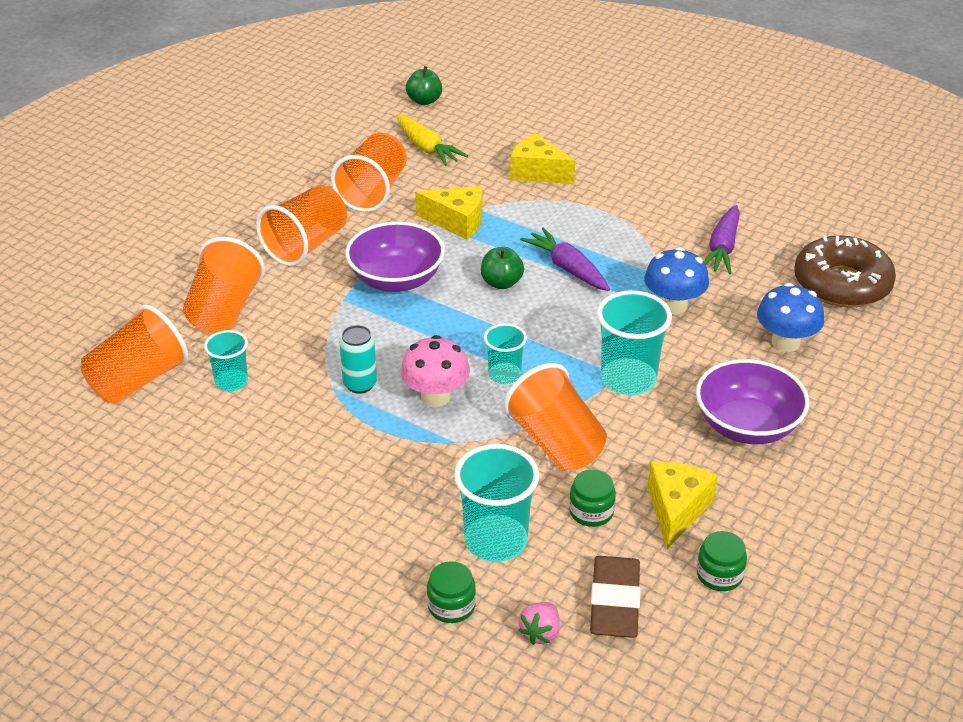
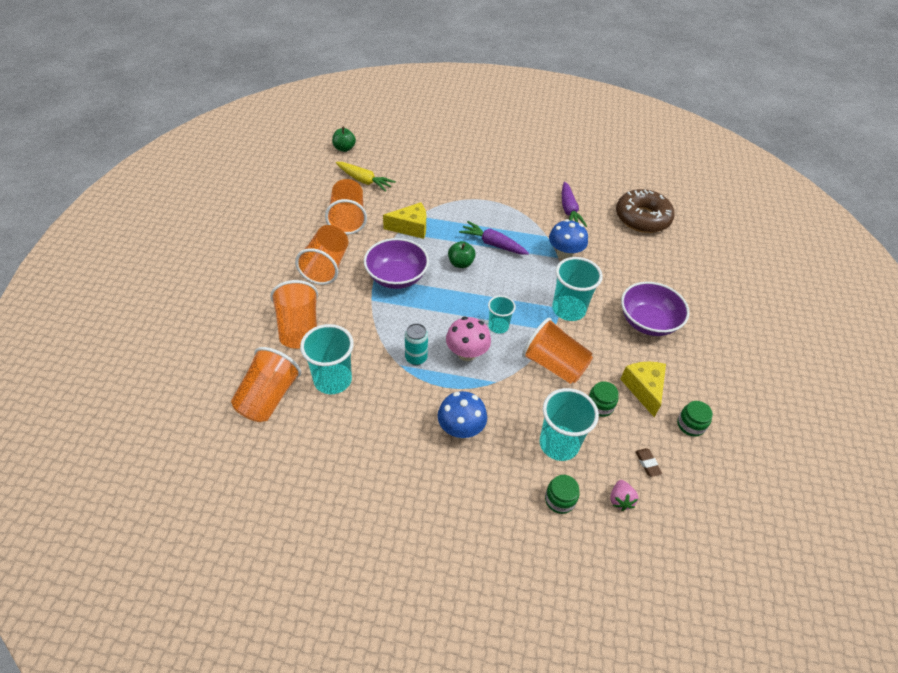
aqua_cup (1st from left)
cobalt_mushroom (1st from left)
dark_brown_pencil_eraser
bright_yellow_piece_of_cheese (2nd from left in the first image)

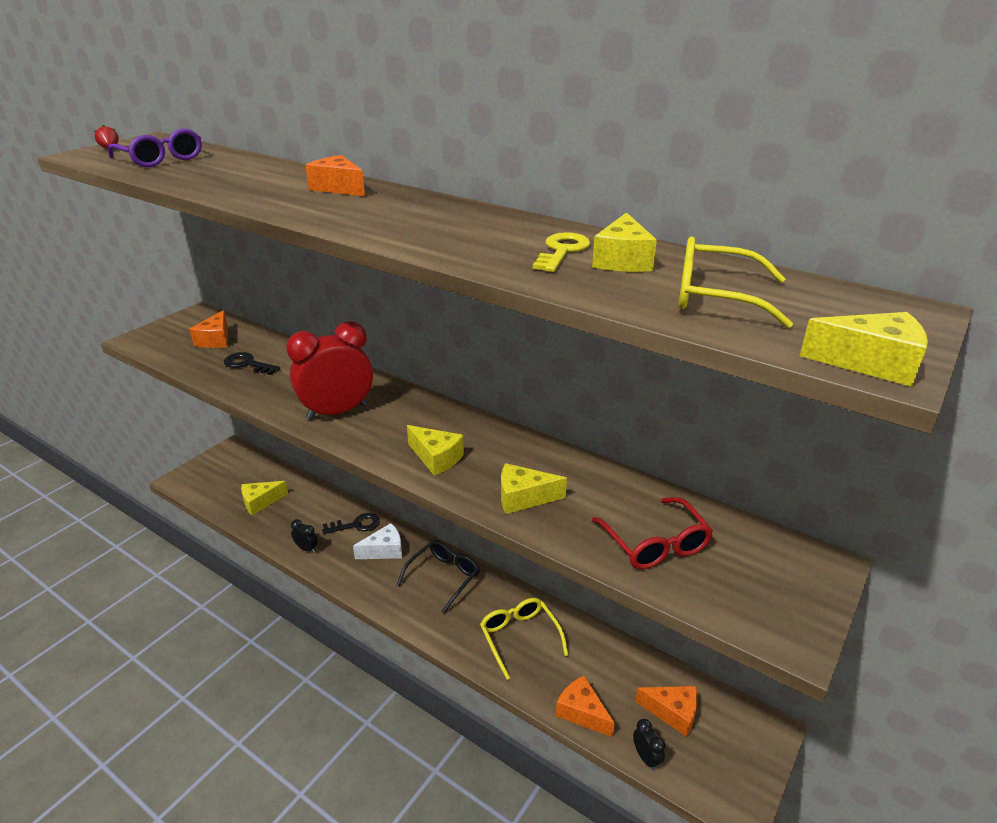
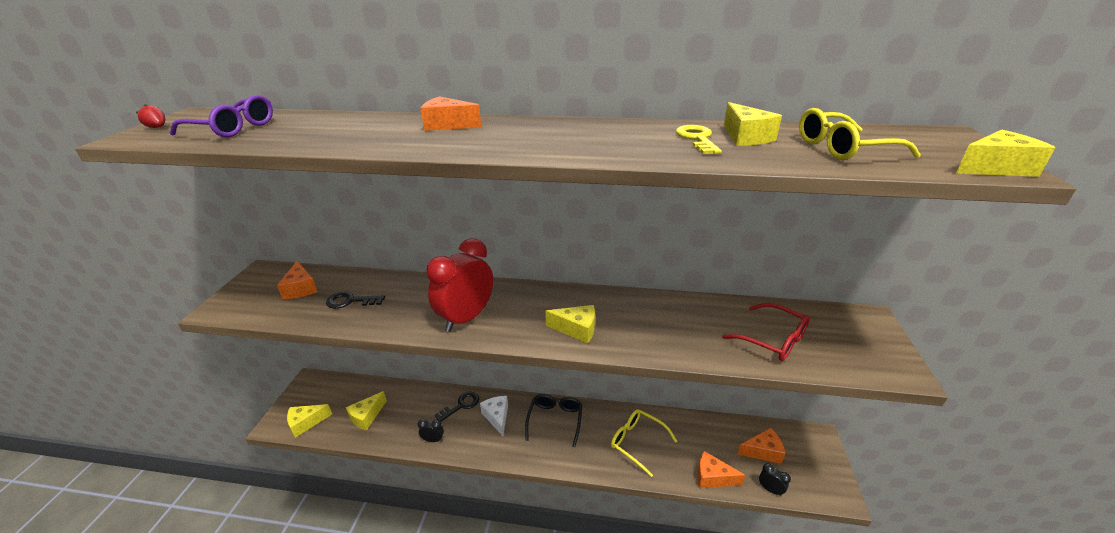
bright_yellow_piece_of_cheese (1st from left)
snow-white_piece_of_cheese

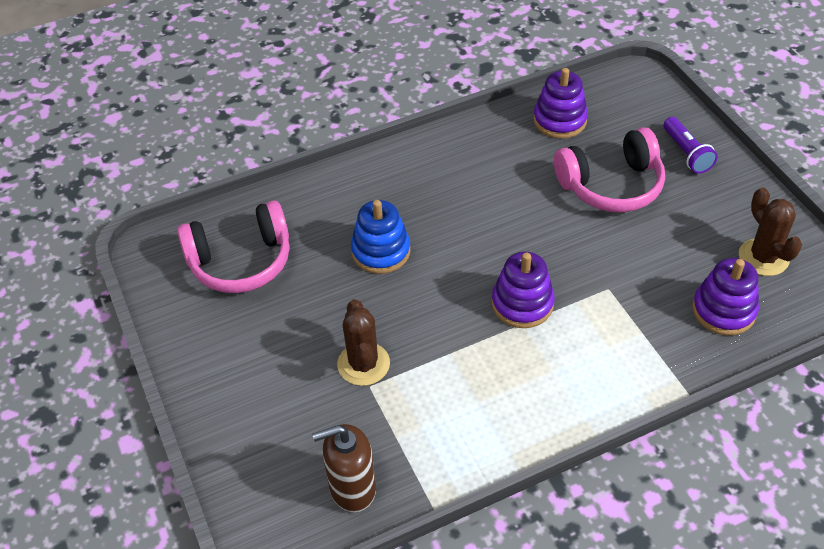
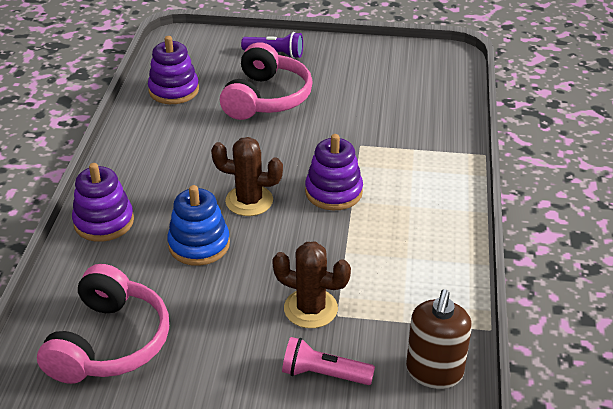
royal_purple_stacking_rings (1st from left)
dark_brown_saguaro_cactus (1st from left)
rose-pink_torch

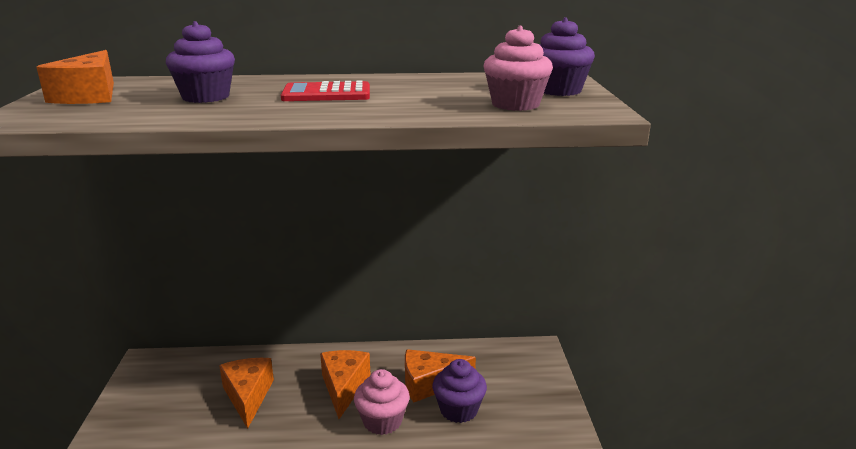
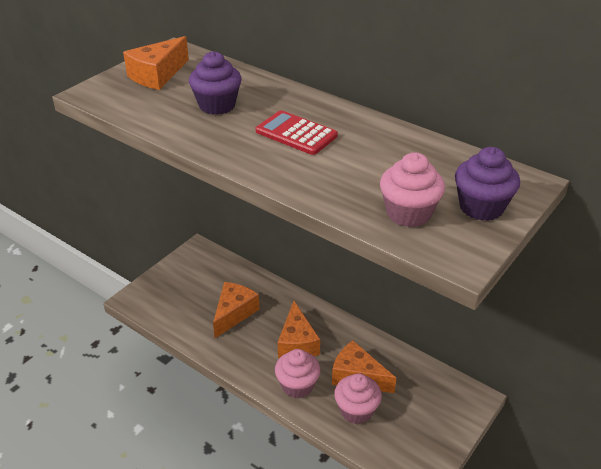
orange_piece_of_cheese (3rd from left)
rose-pink_cupcake (2nd from left)

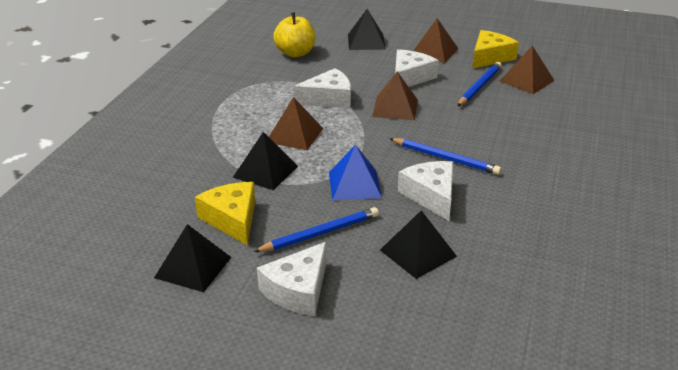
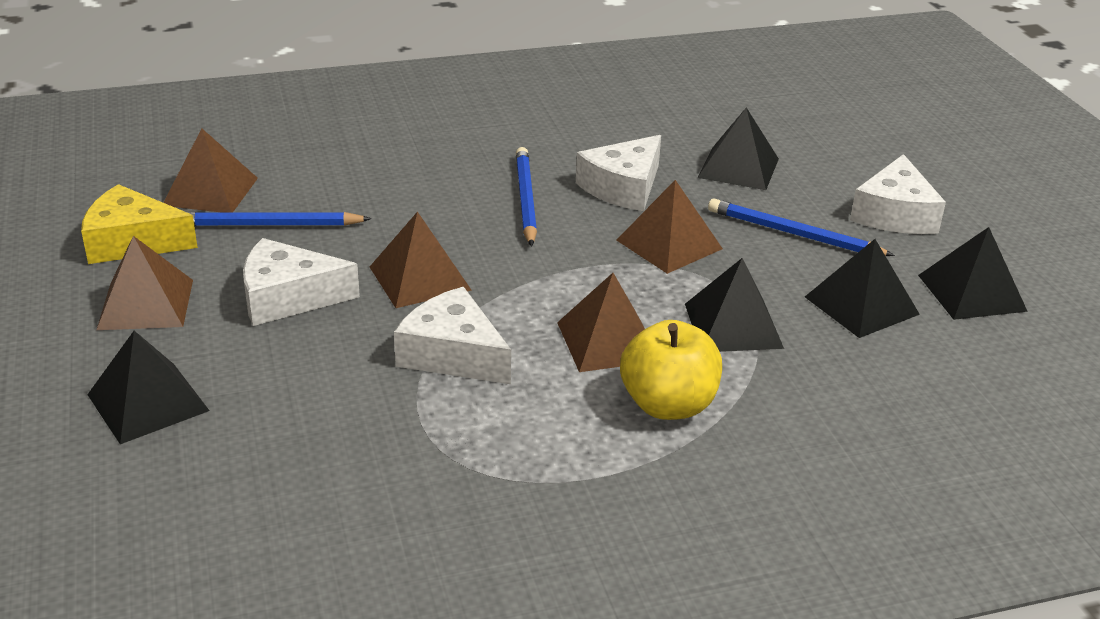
dark_brown_pyramid_shape (5th from left)
bright_yellow_apple_fruit
black_pyramid_shape (4th from left)
snow-white_piece_of_cheese (4th from left)

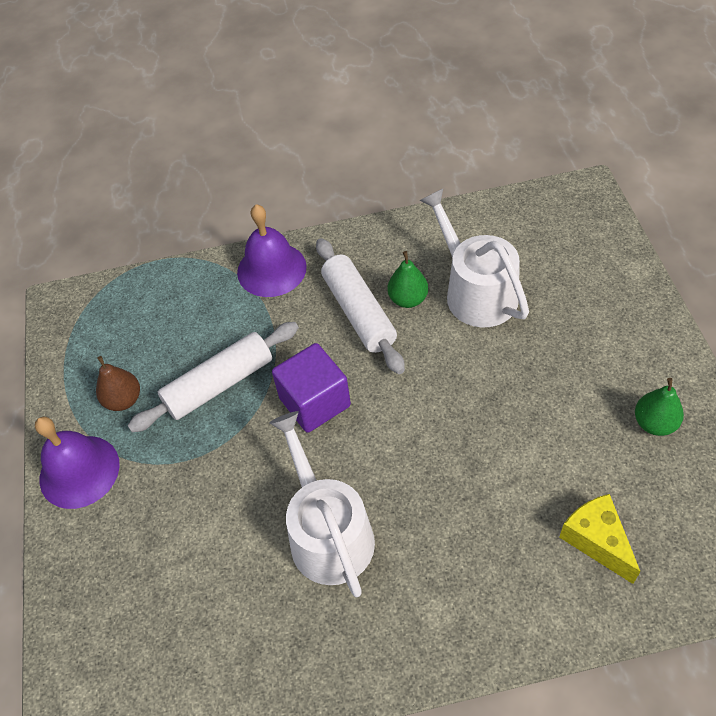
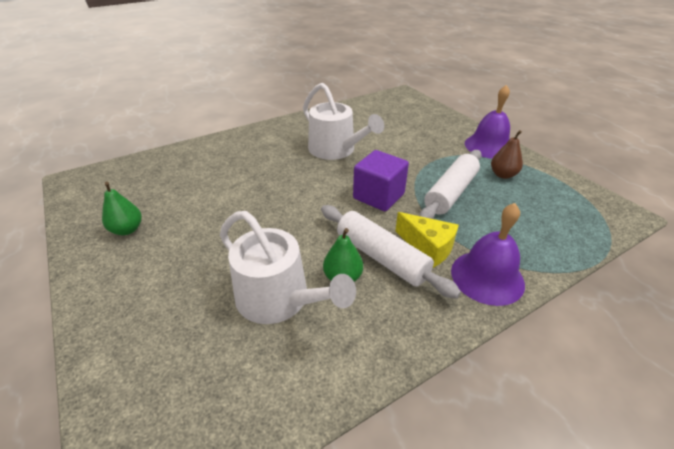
bright_yellow_piece_of_cheese

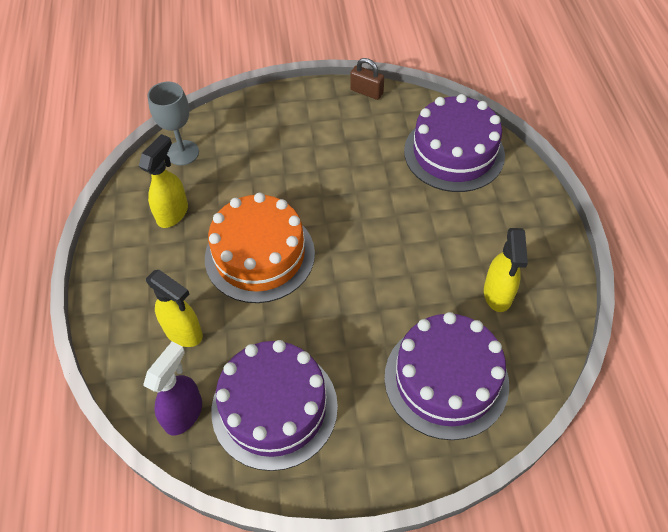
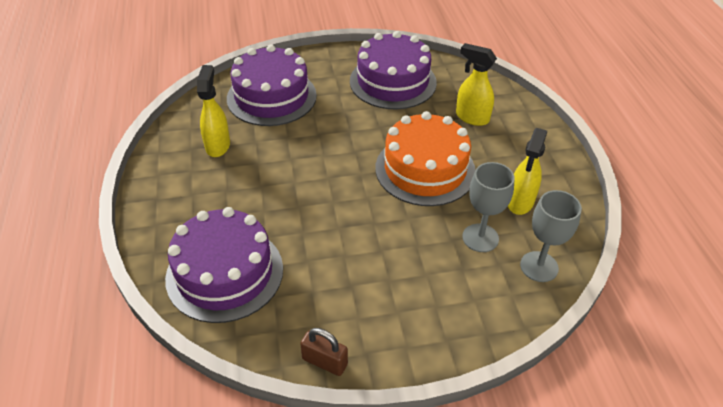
ash-grey_chalice (1st from left)
royal_purple_sprayer

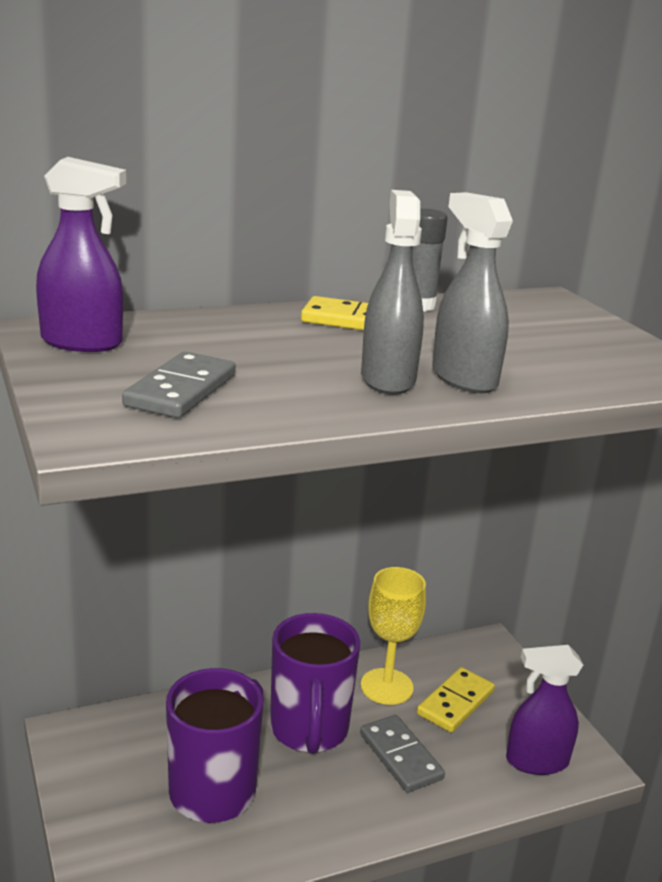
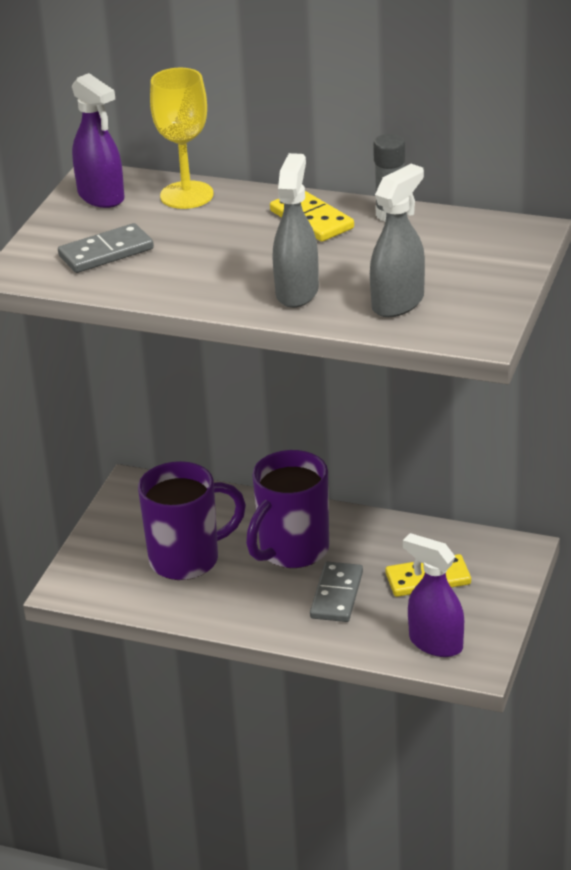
bright_yellow_chalice
ash-grey_sprayer (2nd from left)

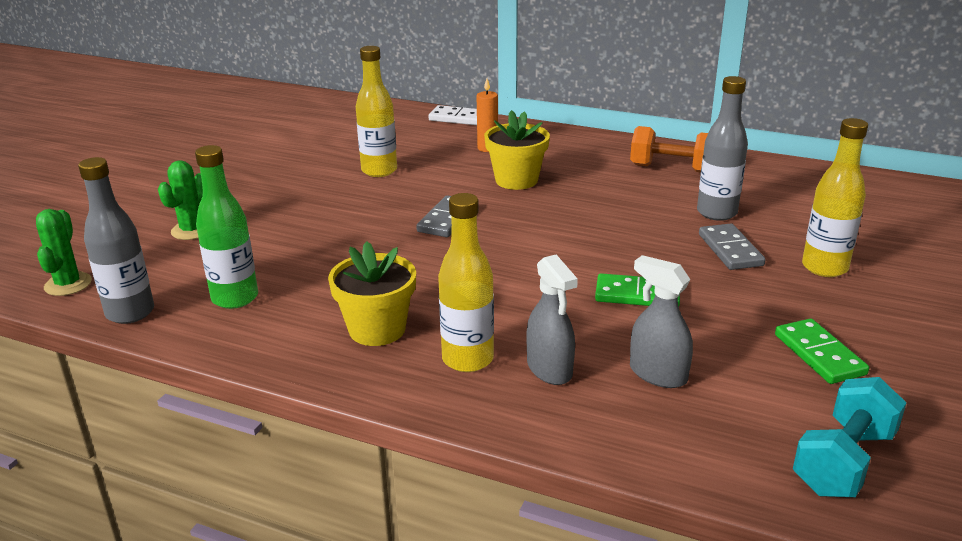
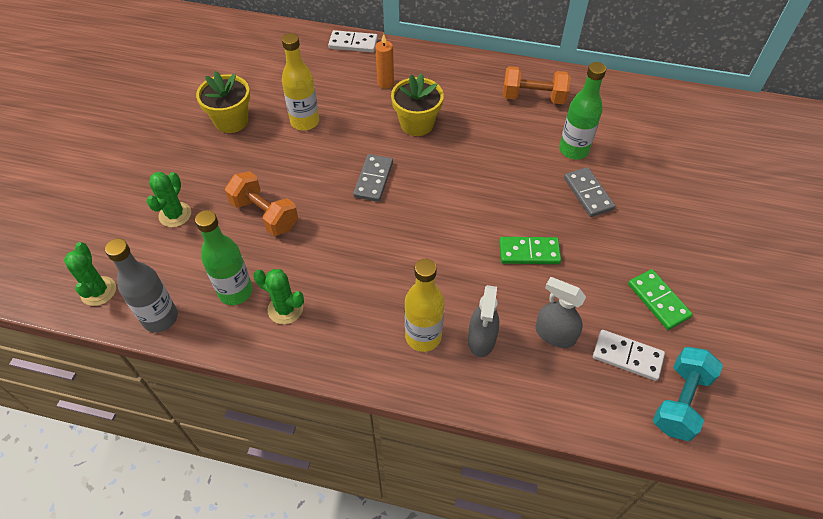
bright_yellow_plant_pot (1st from left)
orange_free_weight (1st from left)
emerald_saguaro_cactus (3rd from left)
ash-grey_sprayer (1st from left)
emerald_flask (2nd from left)
snow-white_domino_tile (2nd from left)
bright_yellow_flask (3rd from left in the first image)

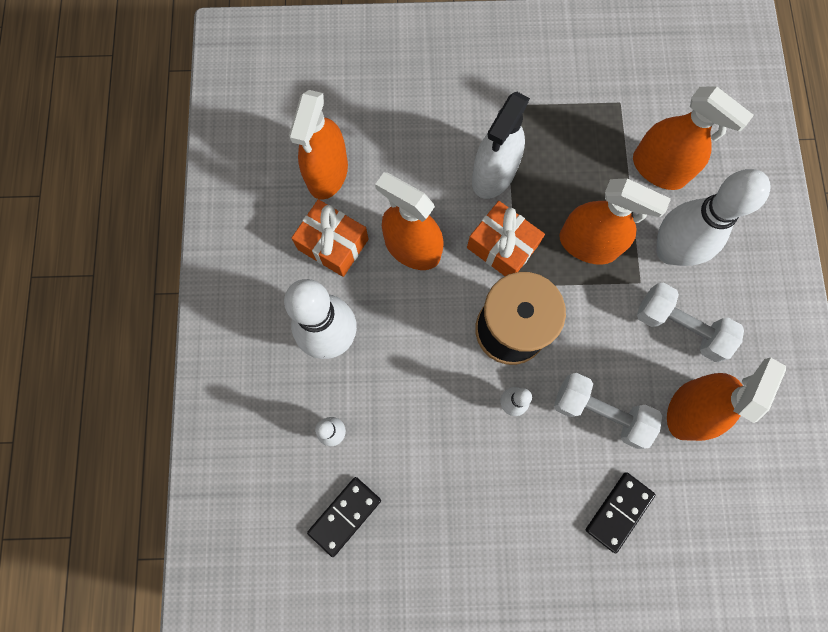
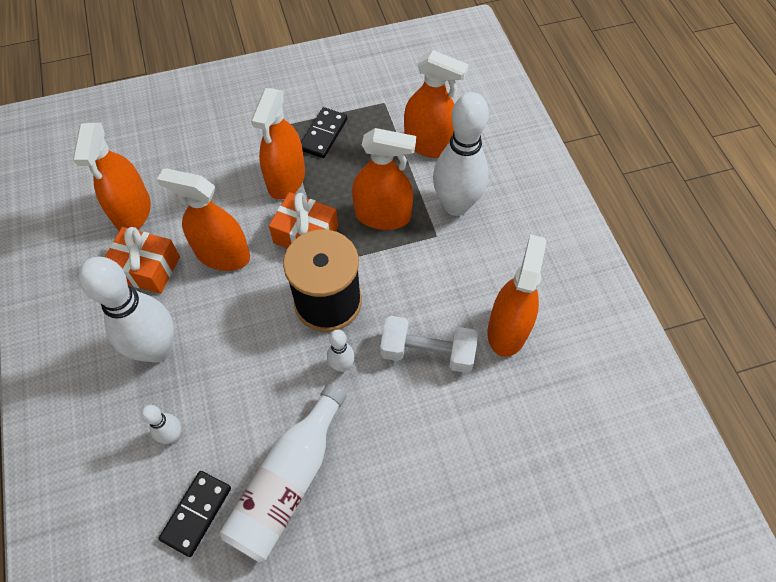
snow-white_flask
orange_sprayer (3rd from left)
black_domino_tile (2nd from left)
snow-white_free_weight (2nd from left in the first image)

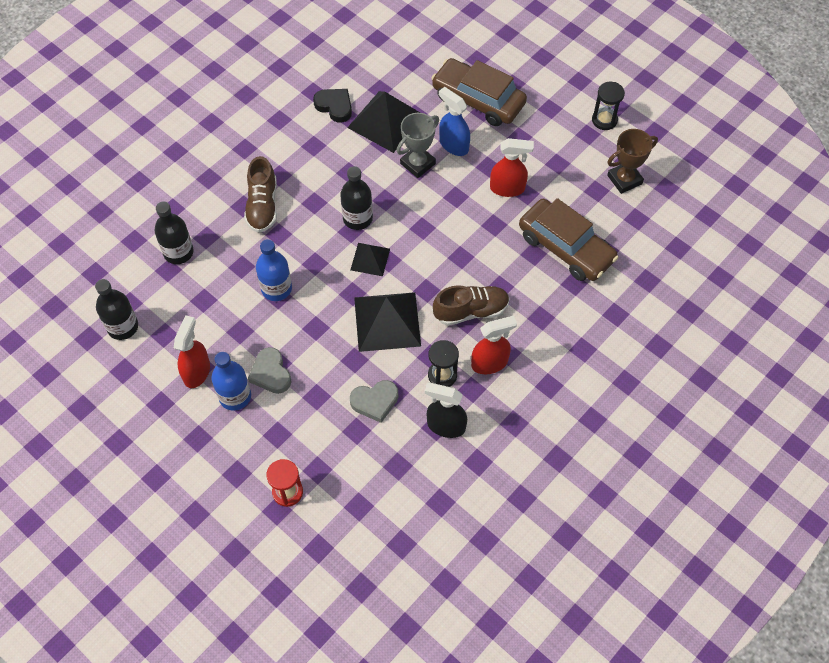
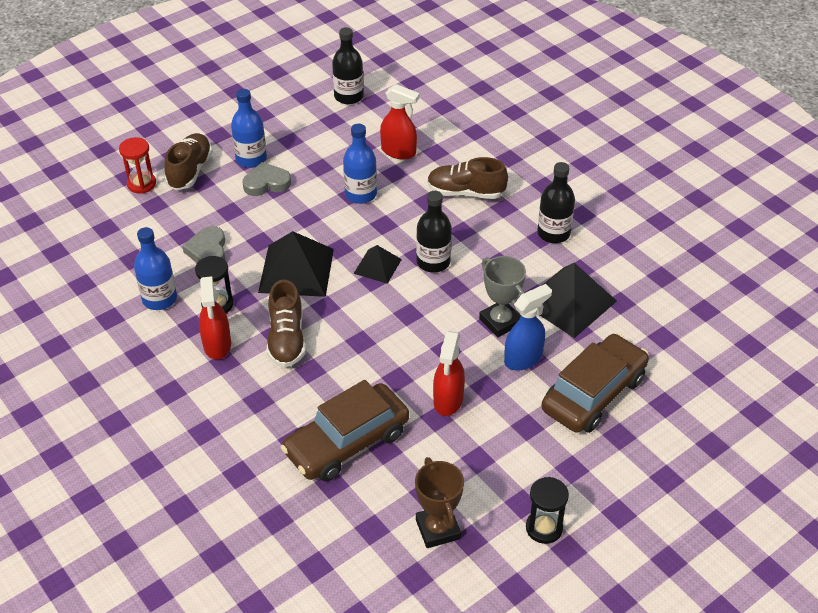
cobalt_flask (1st from left)
dark_brown_sneaker (1st from left)
scarlet_sprayer (2nd from left)
black_flask (3rd from left)
black_heart

